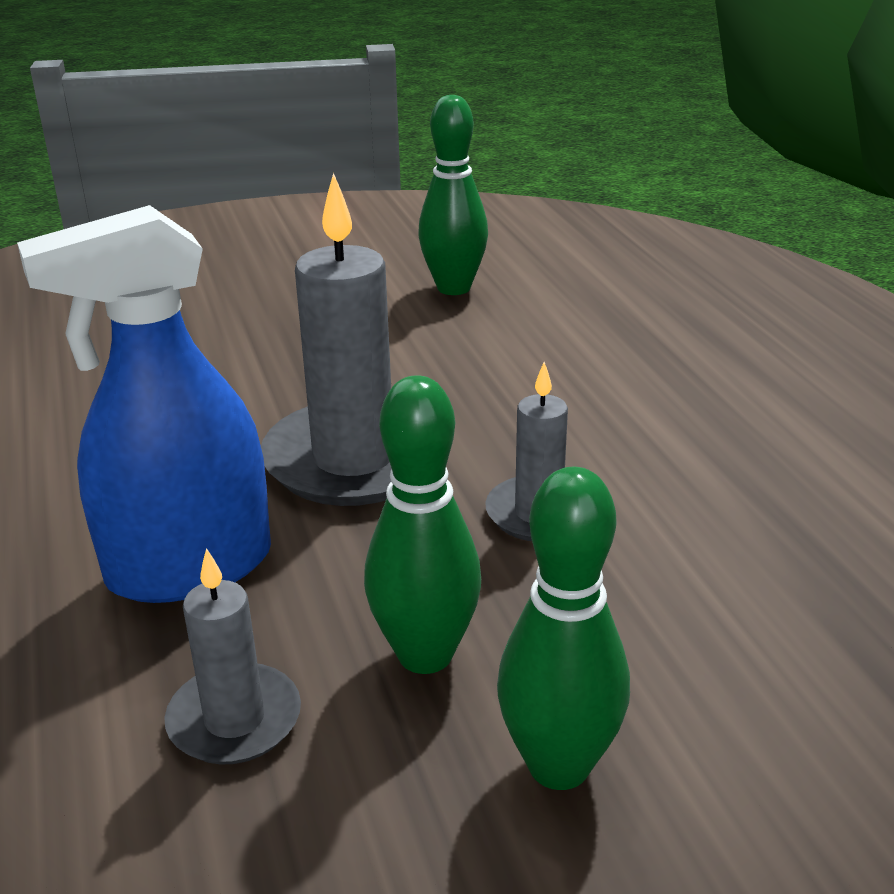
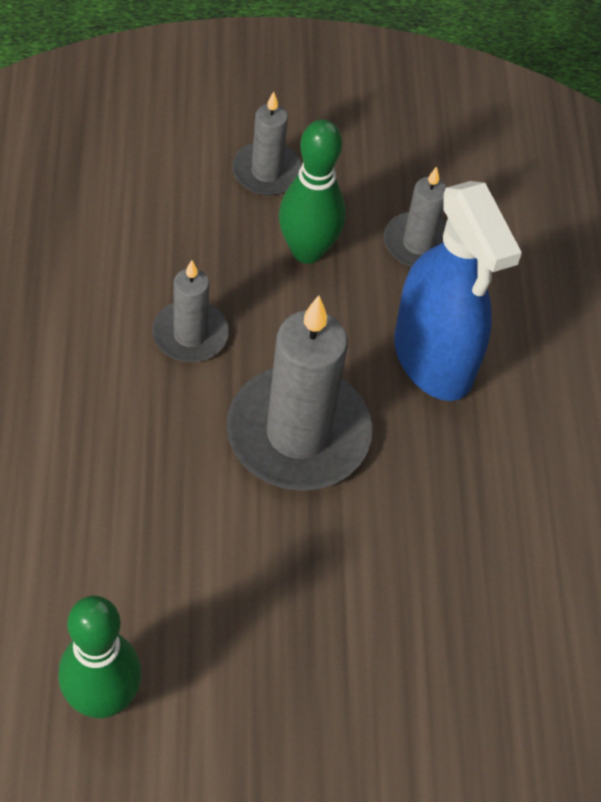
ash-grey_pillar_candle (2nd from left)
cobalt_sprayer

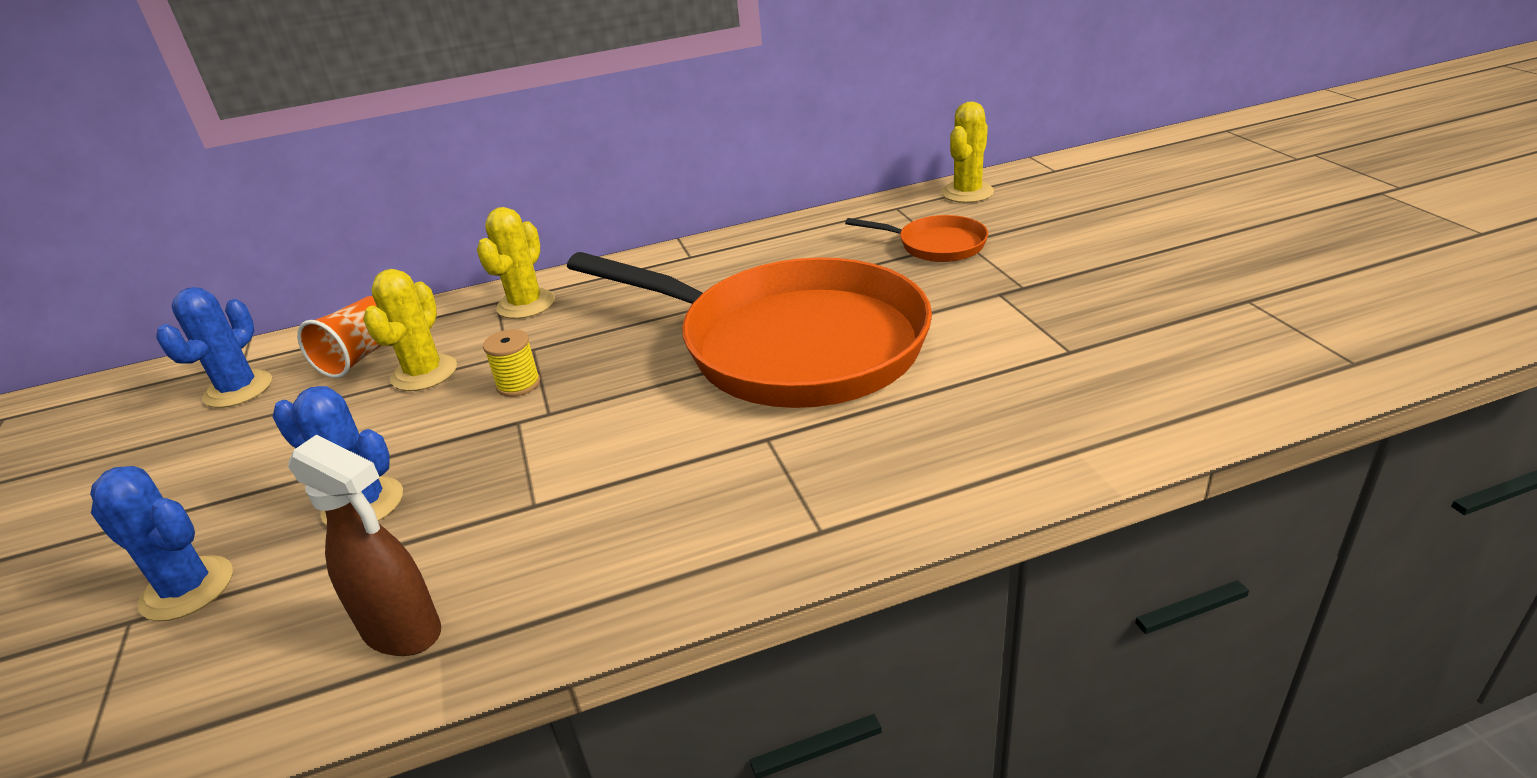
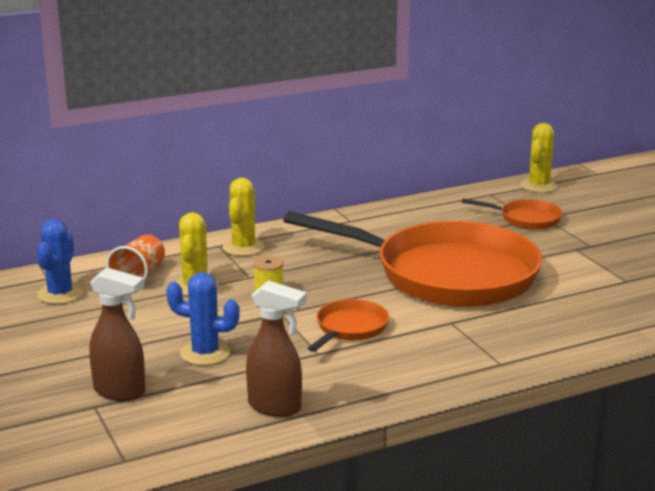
dark_brown_sprayer (1st from left)
orange_skillet (1st from left)

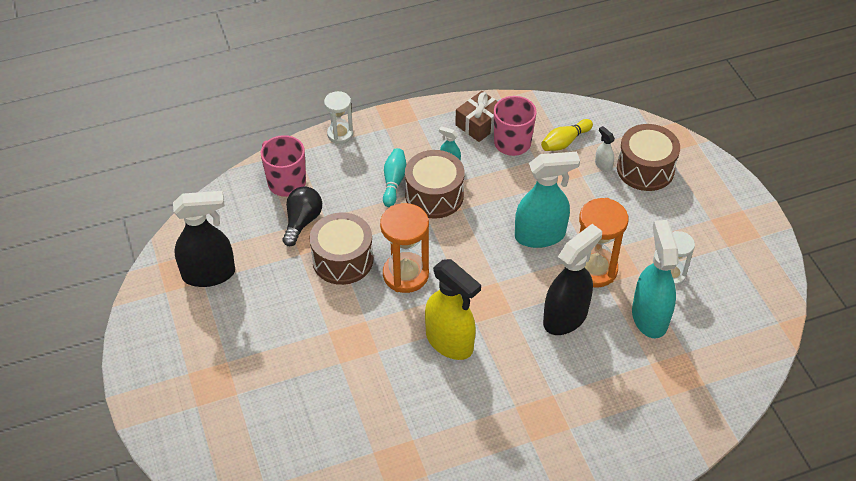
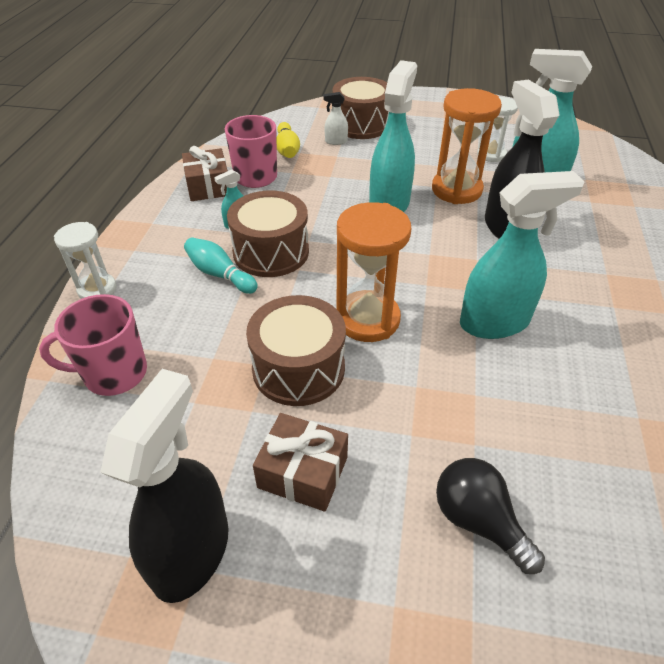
dark_brown_wrapped_gift (2nd from left)
black_light_bulb
aqua_sprayer (3rd from left)

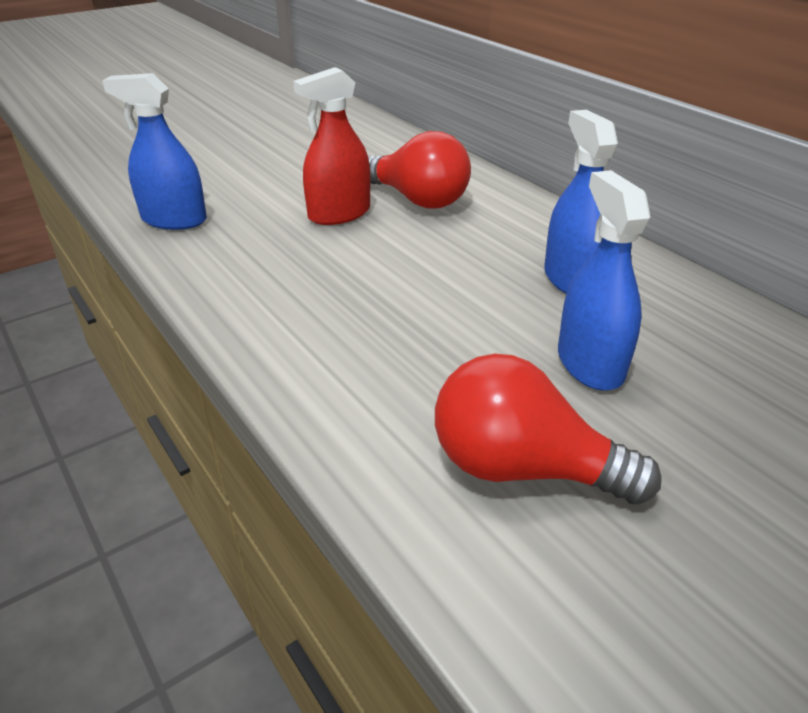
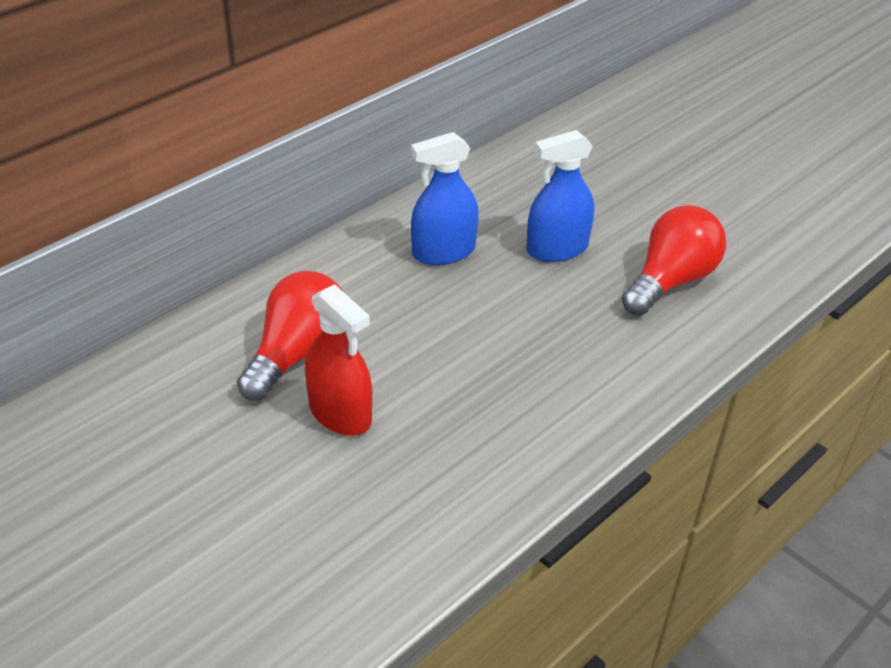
scarlet_light_bulb (2nd from left)
cobalt_sprayer (1st from left in the first image)

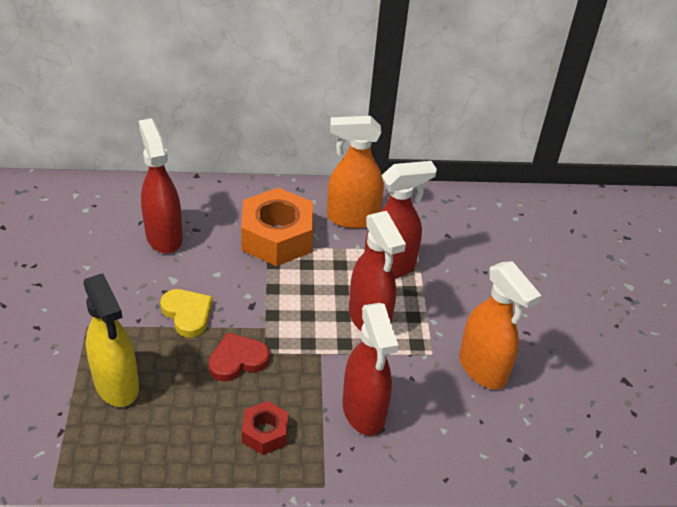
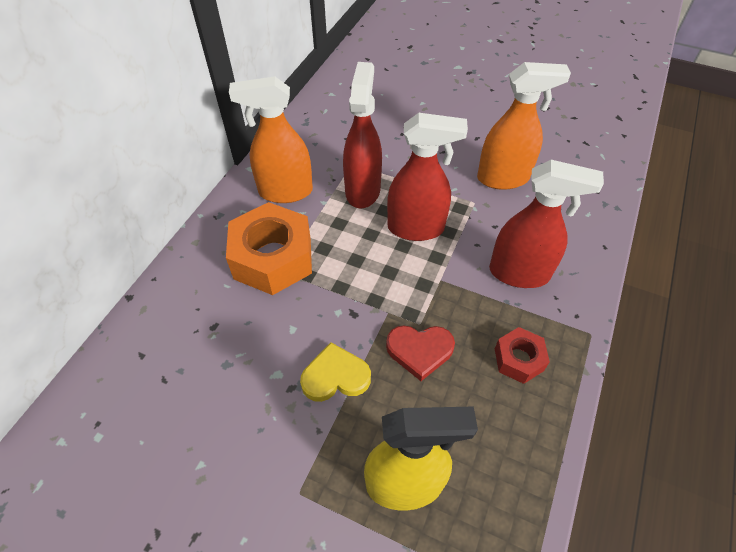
orange_sprayer (1st from left)
scarlet_heart
scarlet_sprayer (1st from left in the first image)

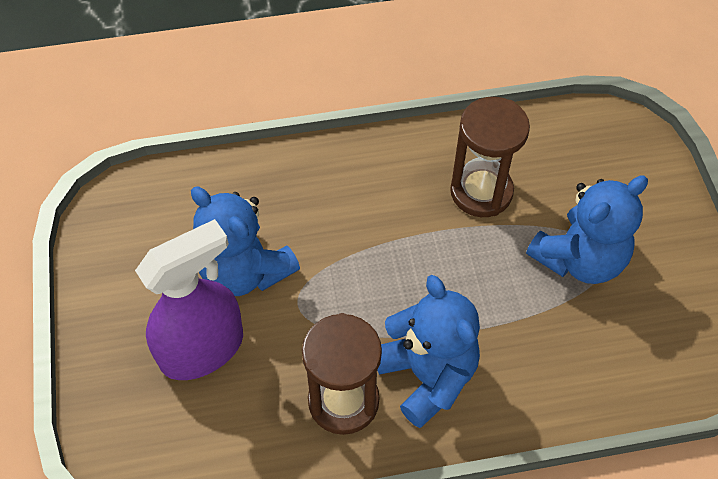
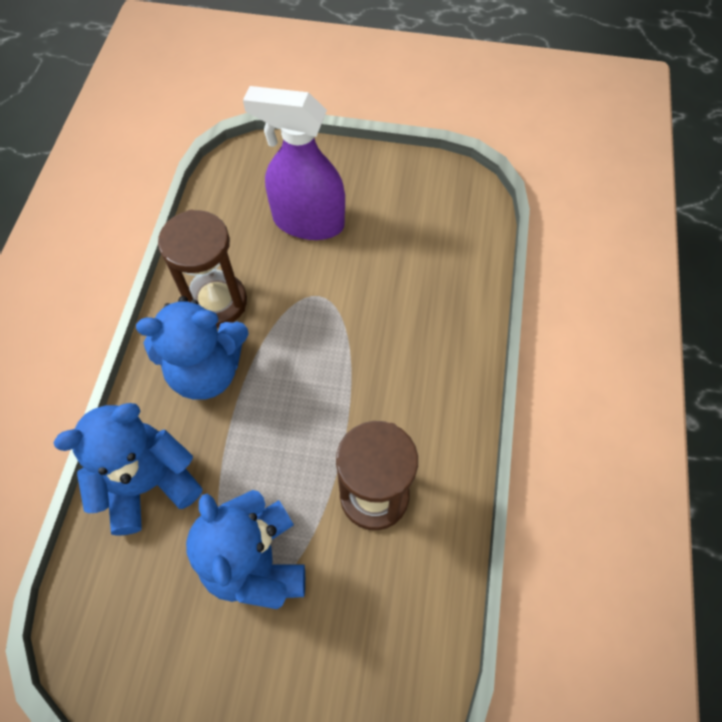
cobalt_teddy_bear (1st from left)
royal_purple_sprayer

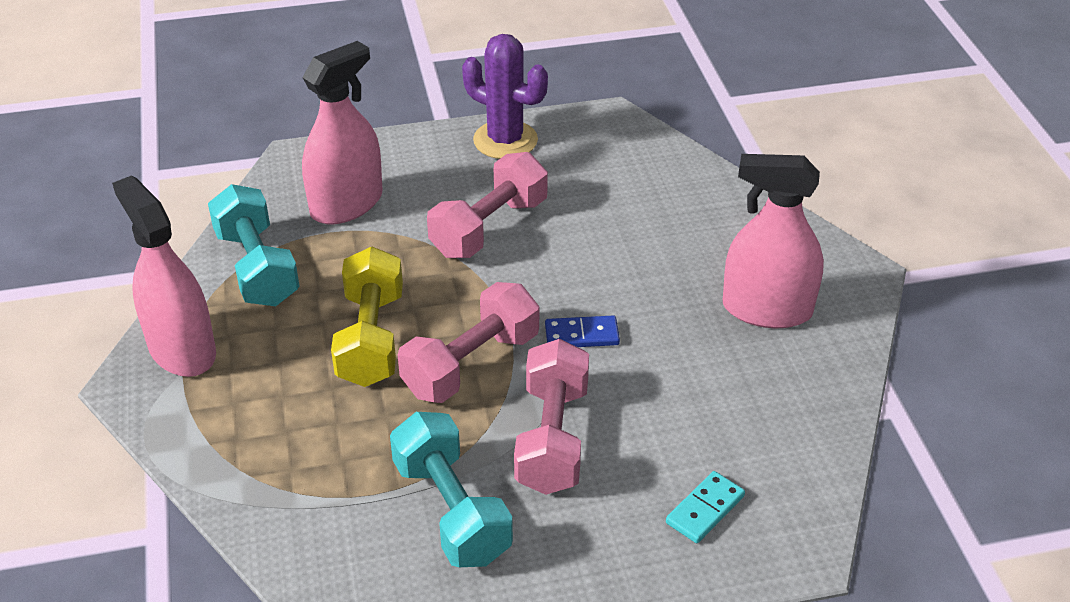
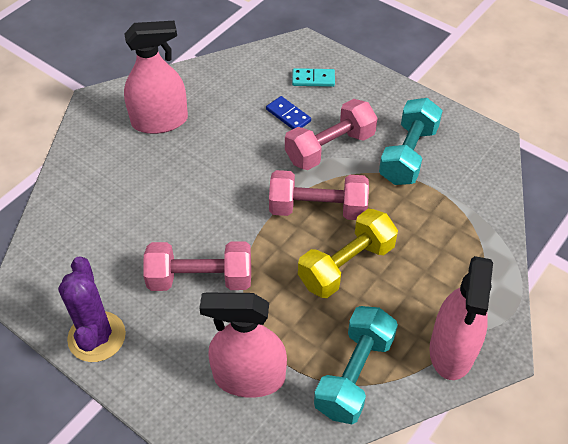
rose-pink_sprayer (1st from left)
cobalt_domino_tile

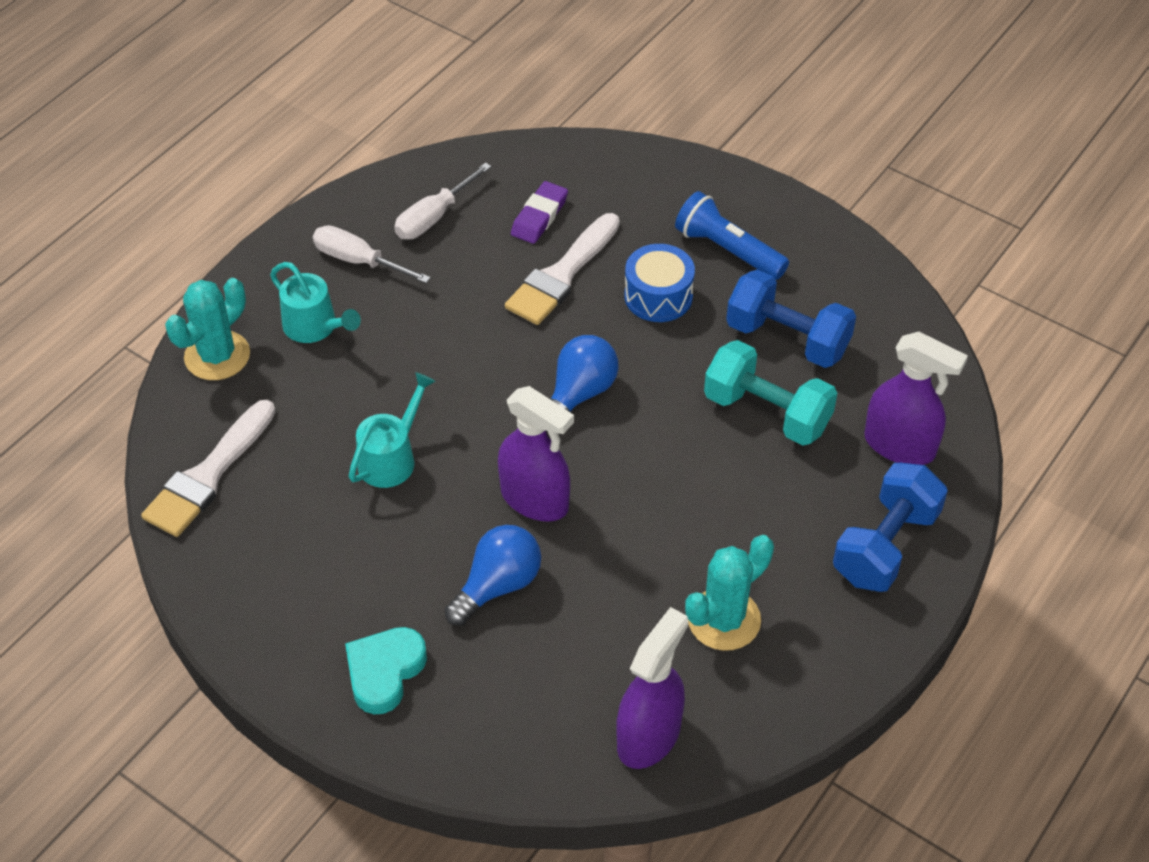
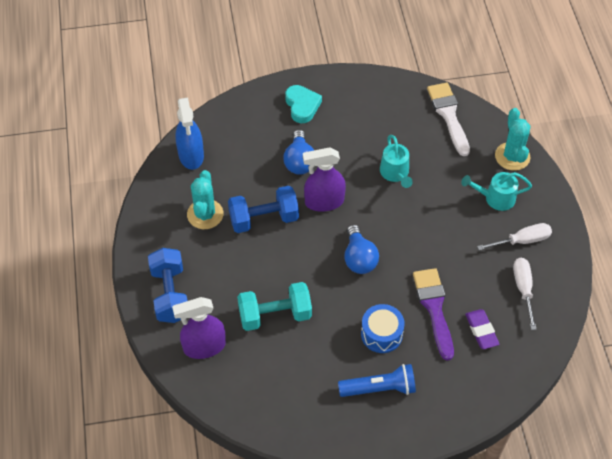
cobalt_sprayer
cobalt_free_weight (2nd from left)
royal_purple_brush

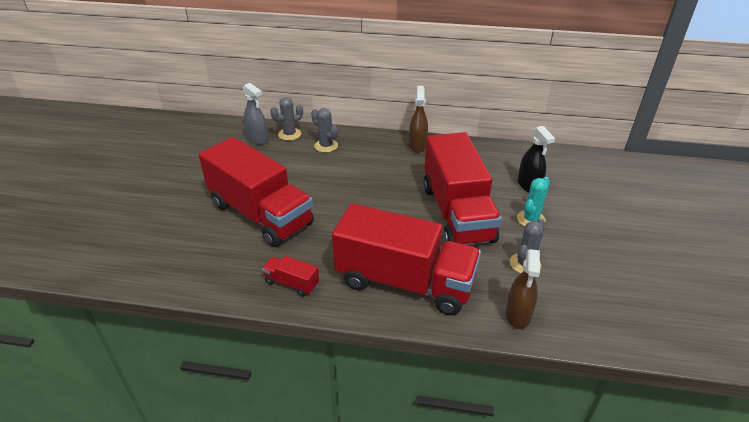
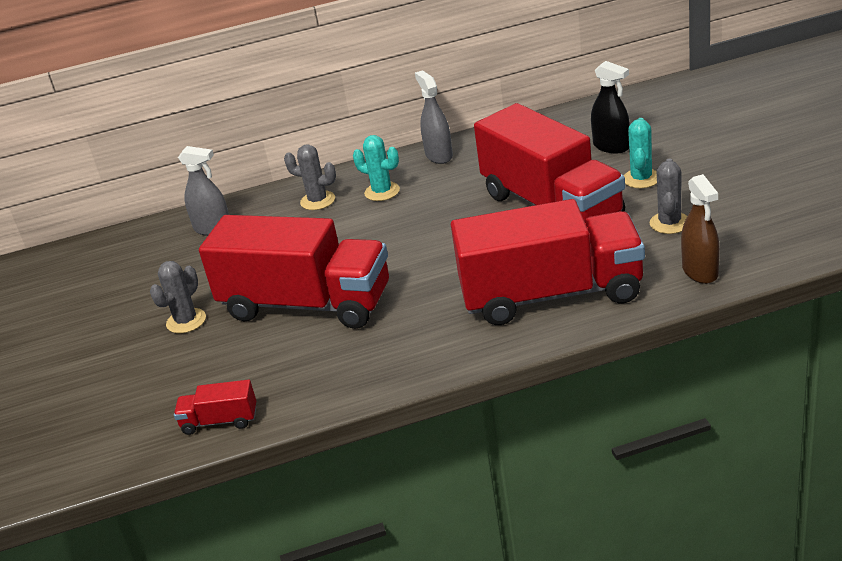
ash-grey_saguaro_cactus (1st from left)
scarlet_truck (1st from left)
aqua_saguaro_cactus (1st from left)
ash-grey_sprayer (2nd from left)

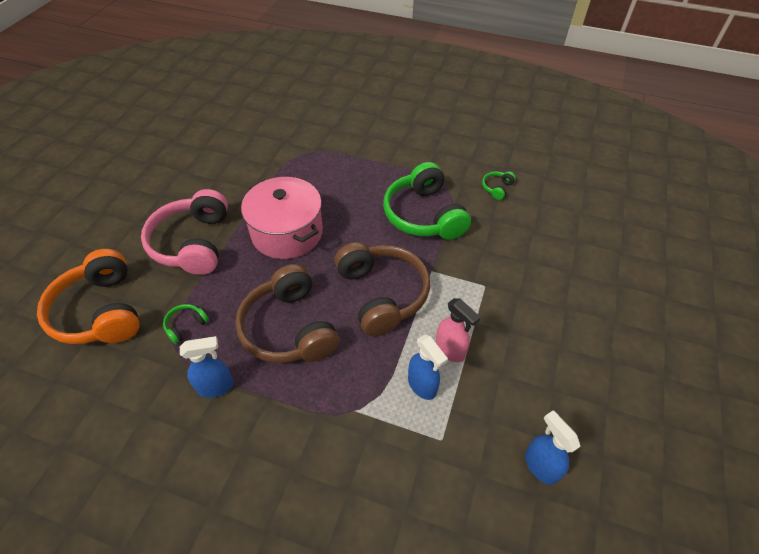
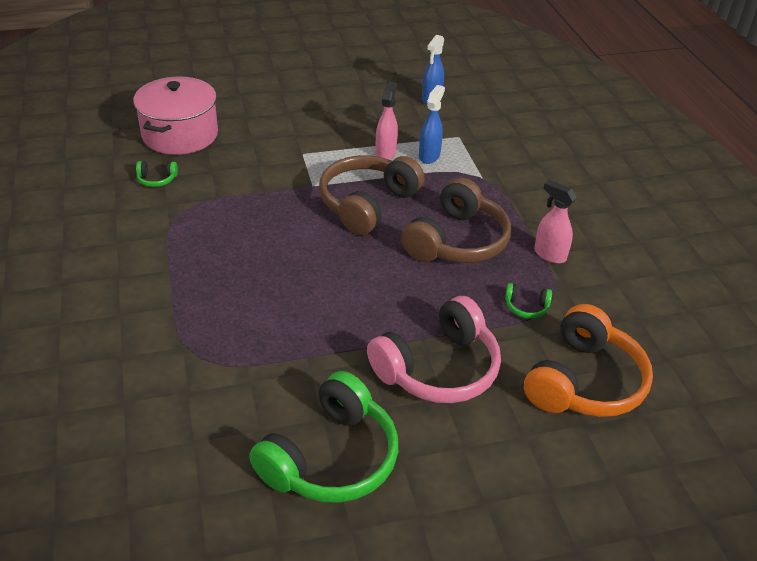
rose-pink_stockpot
emerald_headphones (2nd from left)
rose-pink_sprayer (2nd from left)

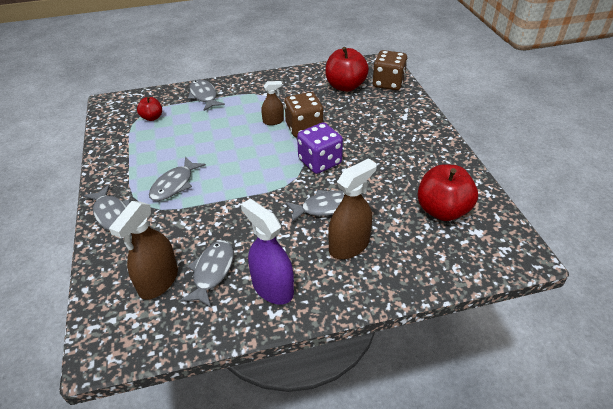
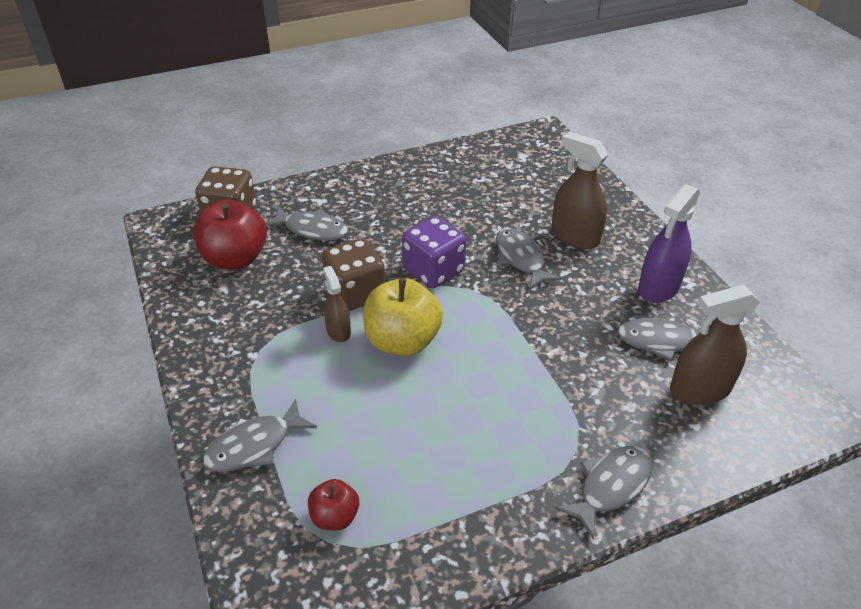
ash-grey_fish_figure (2nd from left)
bright_yellow_apple_fruit
dark_brown_sprayer (3rd from left)
scarlet_apple_fruit (3rd from left in the first image)

